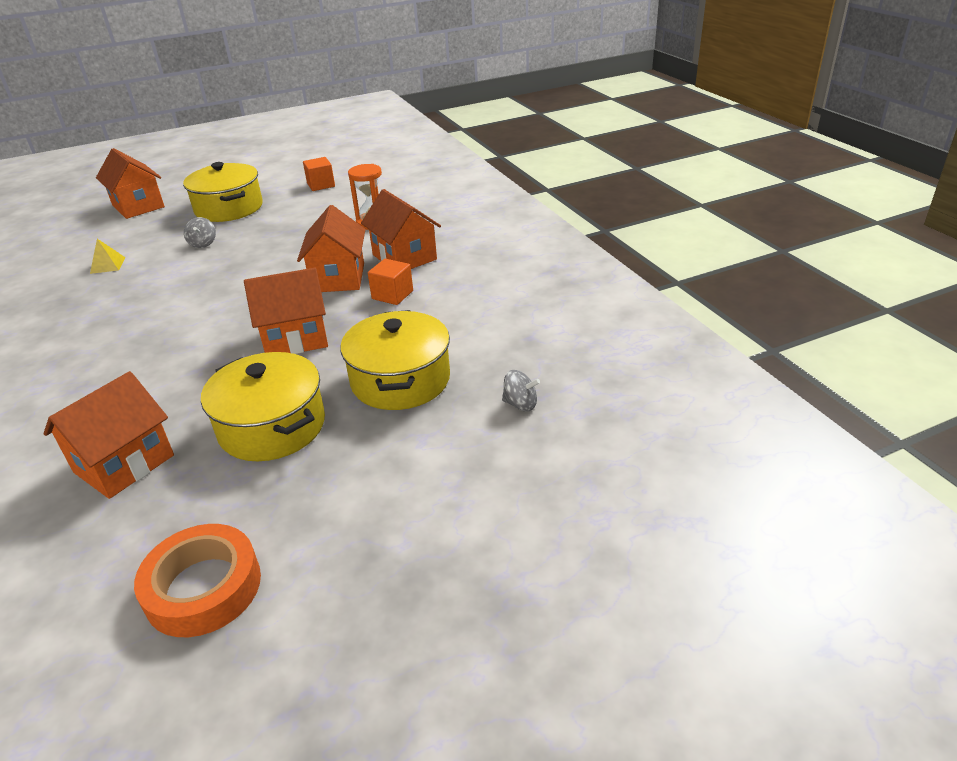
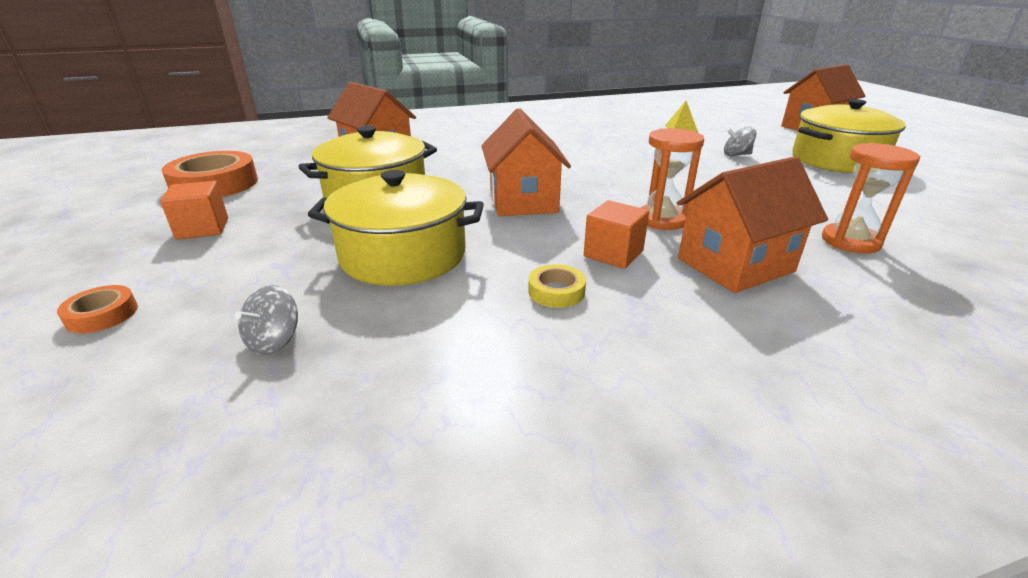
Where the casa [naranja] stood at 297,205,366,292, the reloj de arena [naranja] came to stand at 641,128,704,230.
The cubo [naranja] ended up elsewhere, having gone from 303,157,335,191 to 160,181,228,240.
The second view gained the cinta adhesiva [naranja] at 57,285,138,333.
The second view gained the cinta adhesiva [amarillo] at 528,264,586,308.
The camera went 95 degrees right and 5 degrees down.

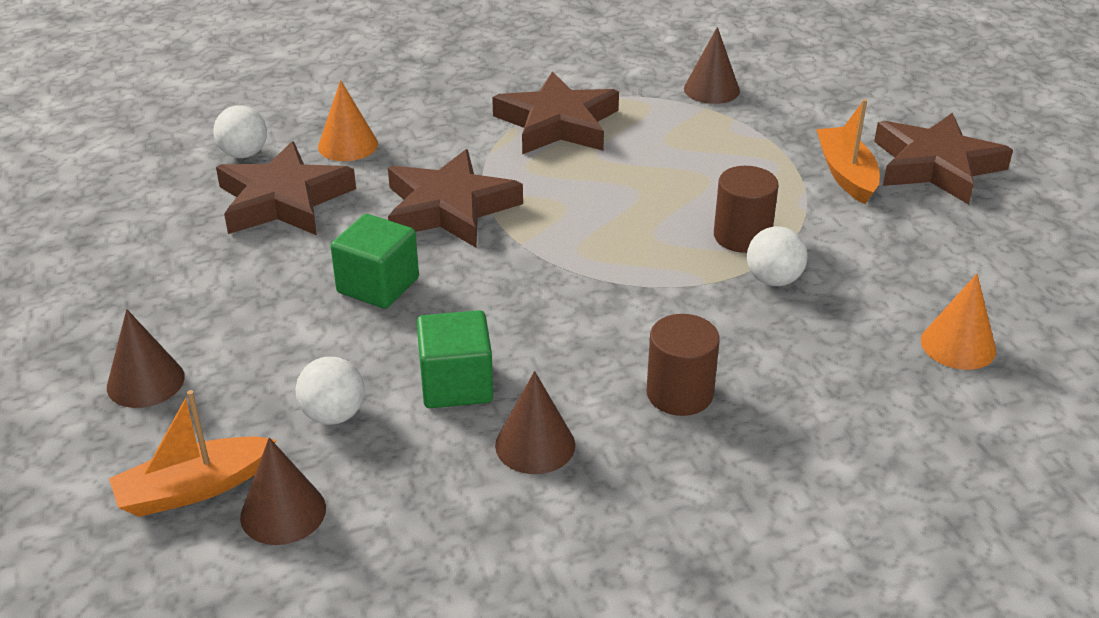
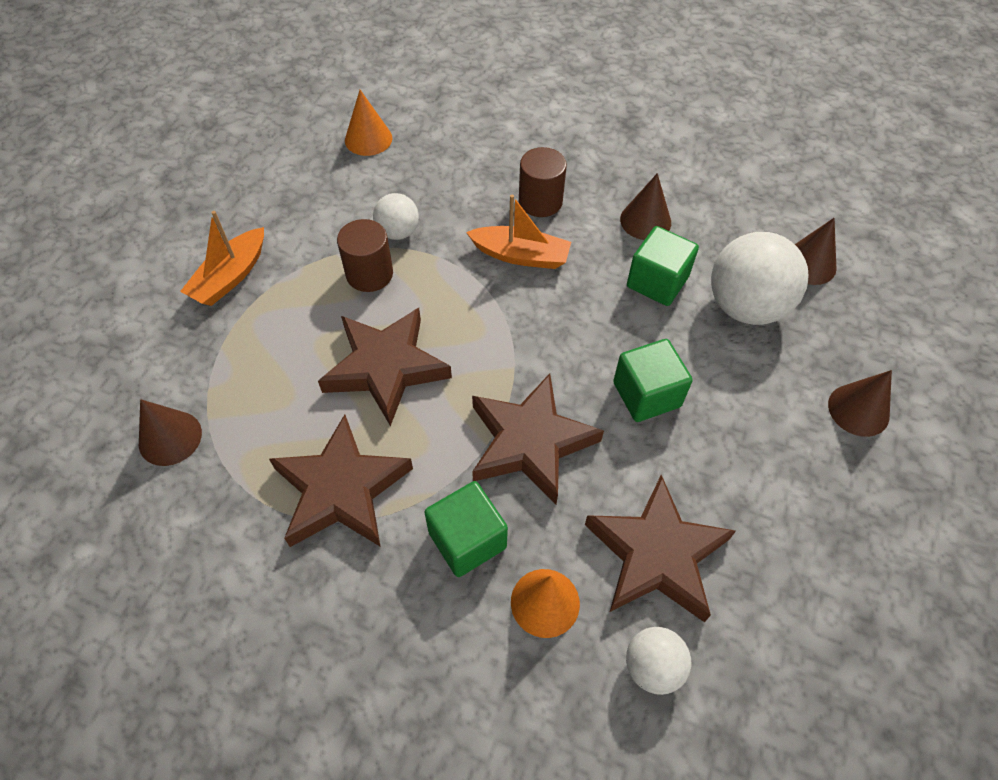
The barco [naranja] ended up elsewhere, having gone from 109,390,276,517 to 466,195,571,269.
The size of the pelota [blanco] at 295,357,365,425 changed by a factor of 1.85.
The estrella [marrón] ended up elsewhere, having gone from 874,113,1013,205 to 318,308,452,426.
The second view gained the cubo [verde] at 424,481,508,577.
The camera went 140 degrees left and 20 degrees up.

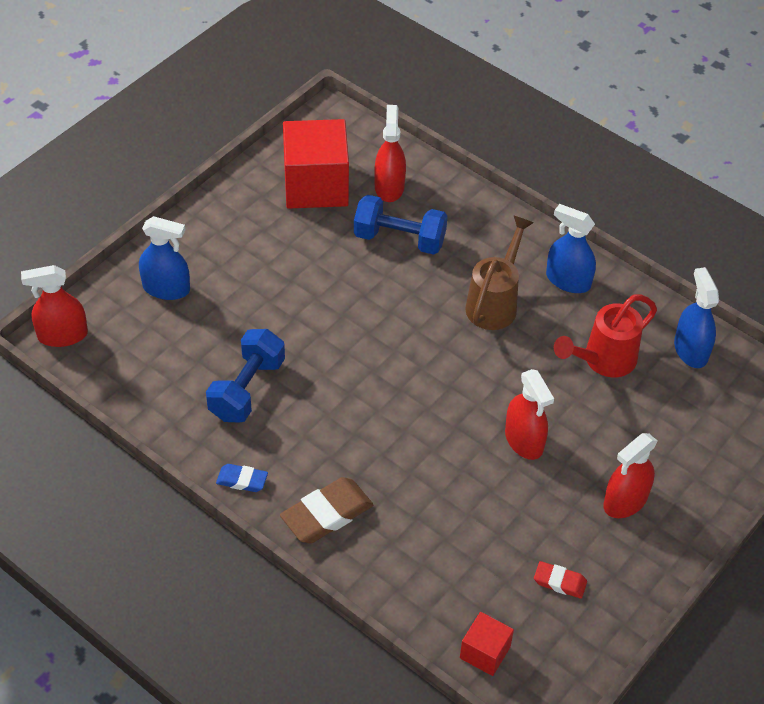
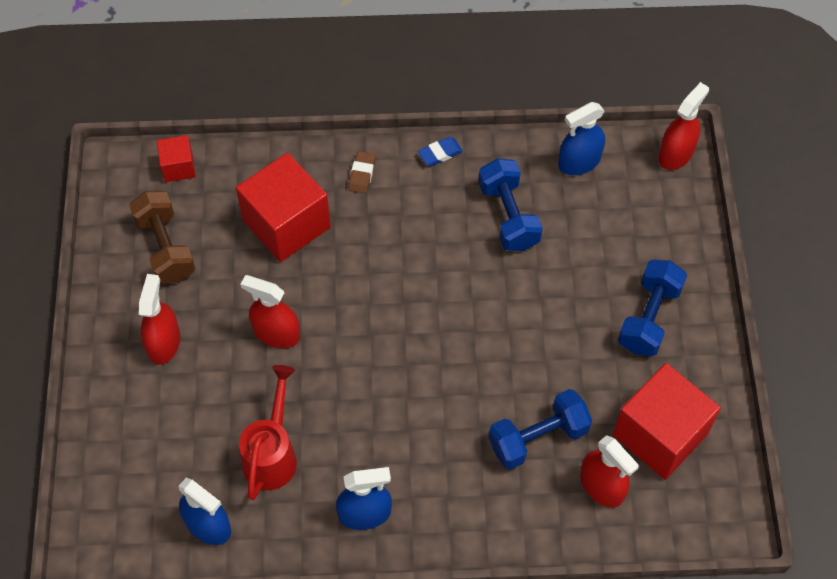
The pulverizador [azul] ended up elsewhere, having gone from 139,216,190,300 to 558,102,605,175.
The size of the goma de borrar [marrón] at 280,477,373,543 changed by a factor of 0.56.
The second view lost the regadera [marrón] at 465,215,534,330.
Where the goma de borrar [rojo] stood at 534,561,587,599, the mancuerna [marrón] came to stand at 129,191,195,284.
The second view gained the cubo [rojo] at 236,152,331,262.
The second view gained the mancuerna [azul] at 618,260,687,356.
The camera went 140 degrees right and 10 degrees up.

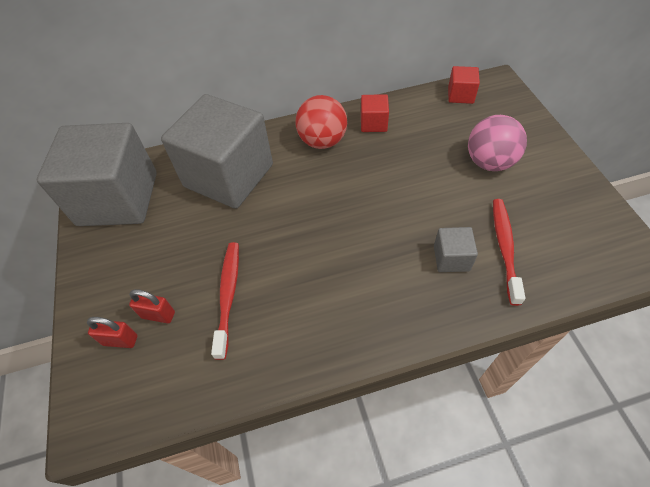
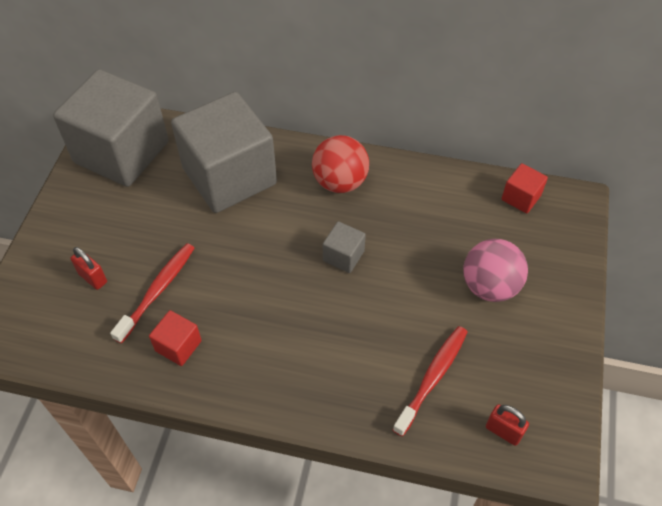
The candado [rojo] ended up elsewhere, having gone from 87,317,138,348 to 486,404,529,446.
The cubo [rojo] ended up elsewhere, having gone from 361,94,389,132 to 149,310,202,366.
The cubo [gris] ended up elsewhere, having gone from 434,227,478,272 to 323,221,366,273.
The camera went 25 degrees right and 0 degrees up.

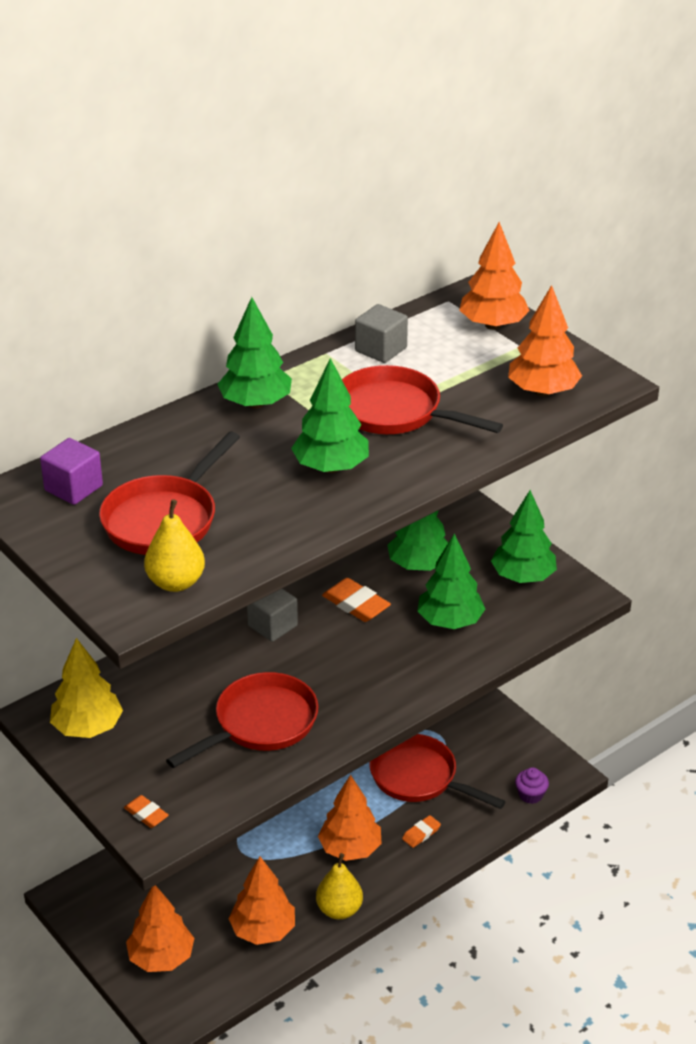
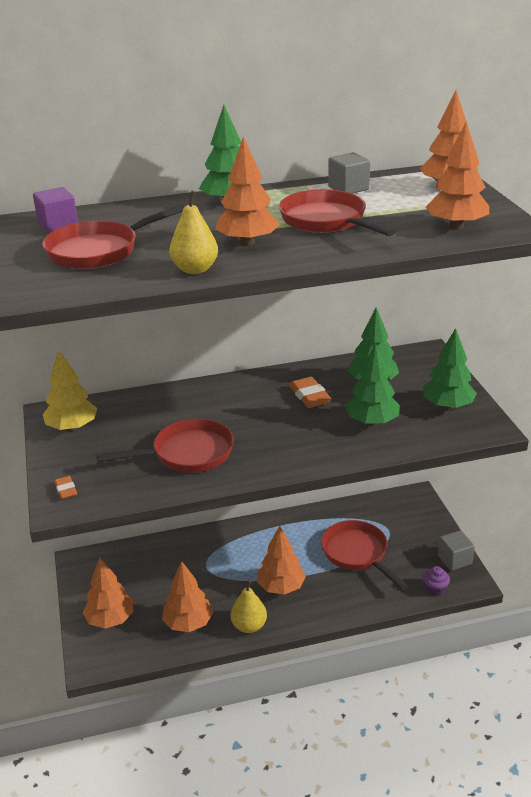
The pera [amarillo] ended up elsewhere, having gone from 144,499,205,592 to 169,190,218,274.
The cubo [gris] ended up elsewhere, having gone from 247,589,298,642 to 438,530,475,571.
What was the árbol [verde] at 291,358,369,473 turned into the árbol [naranja] at 215,136,280,246.
The second view lost the goma de borrar [naranja] at 402,815,441,848.
The camera went 25 degrees right and 5 degrees down.

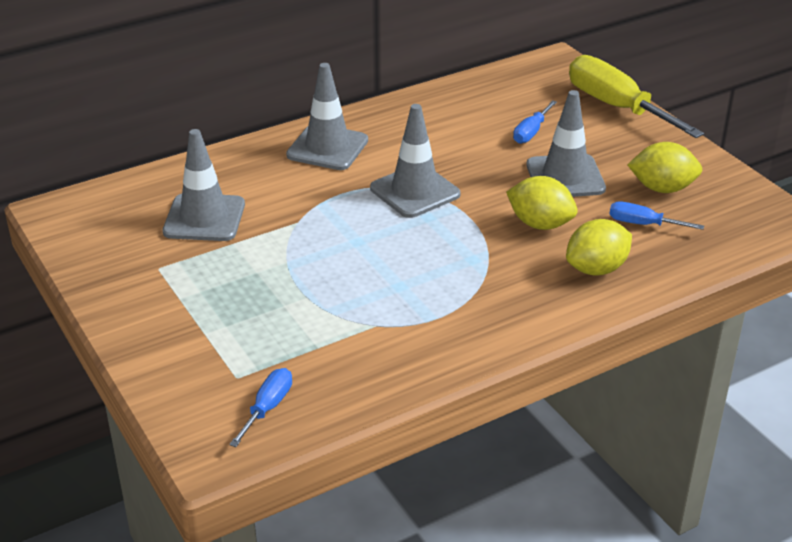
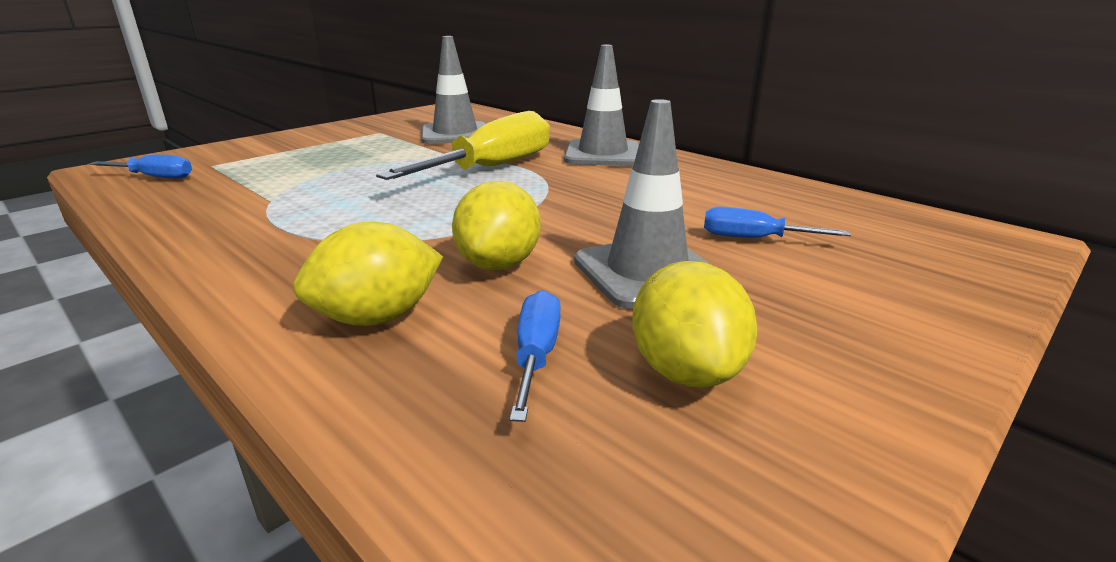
The second view lost the cono de tráfico [gris] at 370,104,461,218.
The limón [amarillo] at 566,219,632,276 ended up facing another way, 75 degrees counterclockwise from before.
The destornillador [amarillo] ended up elsewhere, having gone from 569,55,704,138 to 376,111,550,180.
The camera went 75 degrees right and 10 degrees down.

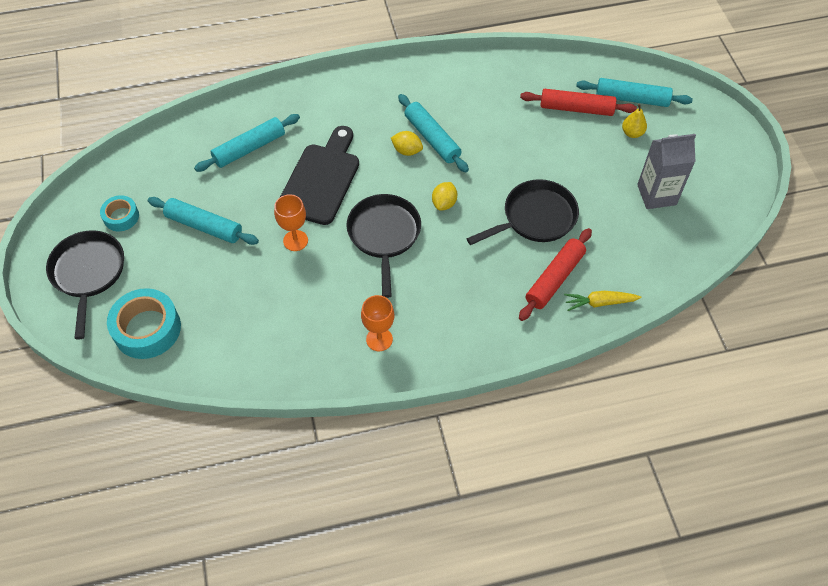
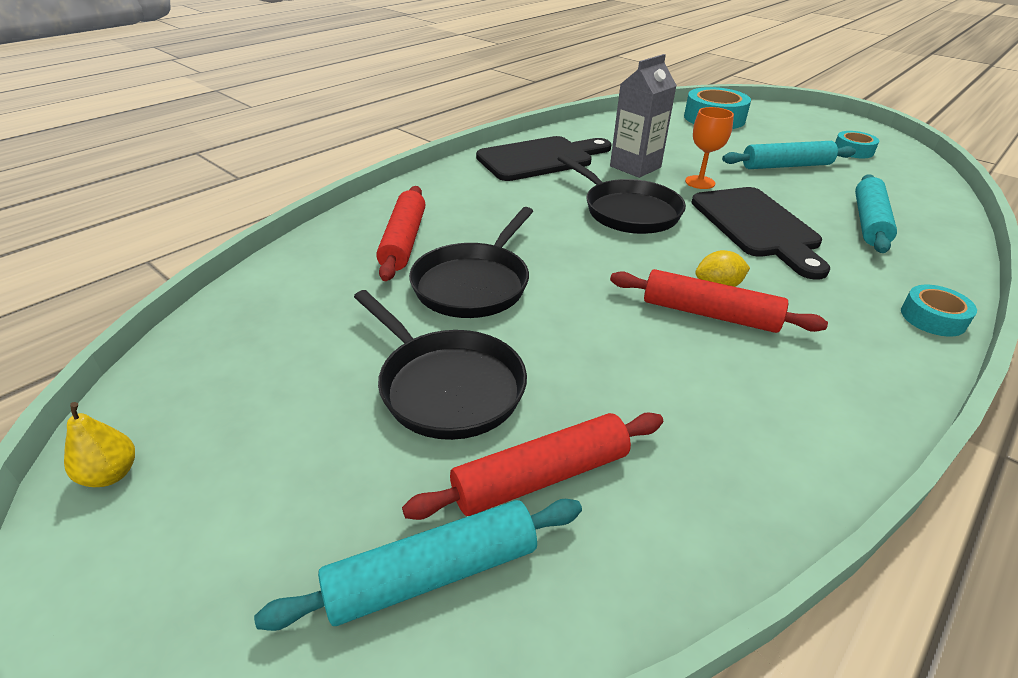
The sartén [negro] ended up elsewhere, having gone from 46,230,124,340 to 354,290,527,440.
Where the copa [naranja] stood at 361,295,394,351, the tabla de cortar [negro] came to stand at 476,136,611,181.
What was the rodillo [turquesa] at 398,94,469,173 turned into the rodillo [rojo] at 610,269,828,333.
The second view lost the limón [amarillo] at 432,182,457,210.
The second view lost the zanahoria [amarillo] at 564,291,641,311.
The pera [amarillo] ended up elsewhere, having gone from 622,104,647,138 to 64,402,135,487.
The cartón de leche [gris] ended up elsewhere, having gone from 637,134,696,209 to 610,54,677,178.
The second view gained the cinta adhesiva [turquesa] at 901,285,977,337.
The camera went 145 degrees right and 20 degrees down.

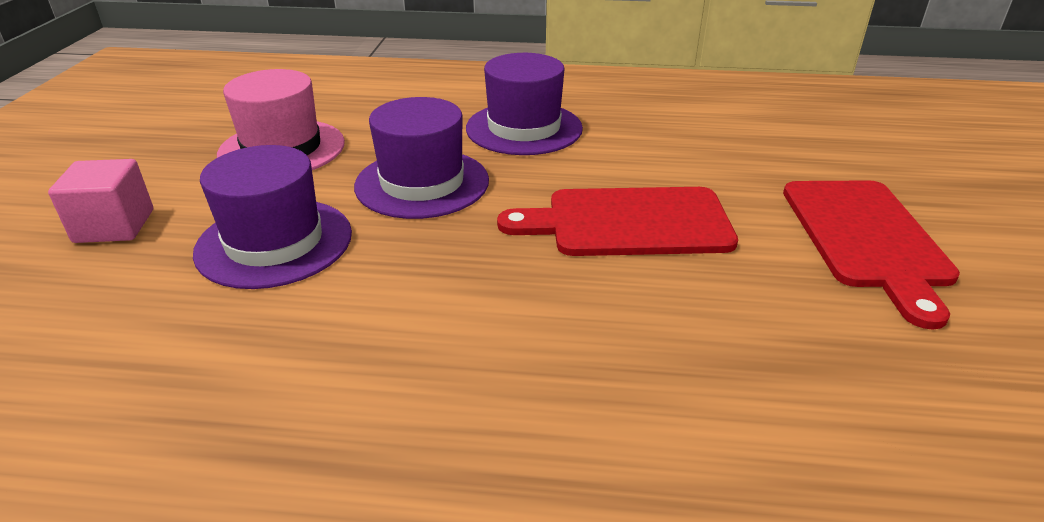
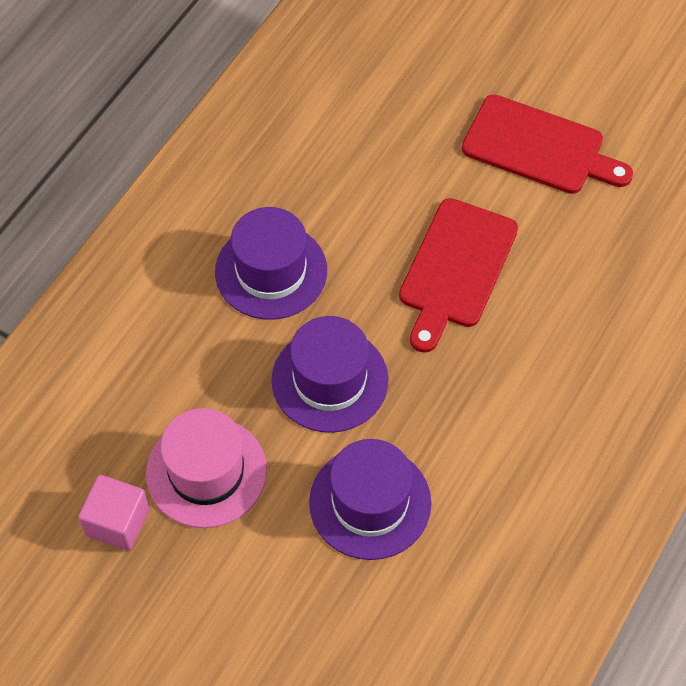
The cubo [rosa] ended up elsewhere, having gone from 48,159,153,243 to 78,475,149,551.
The camera went 65 degrees left and 25 degrees up.

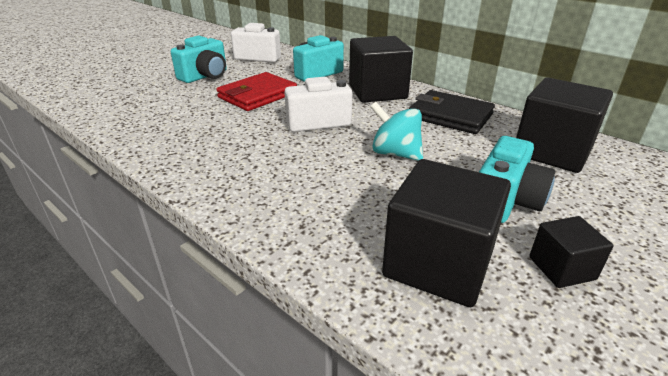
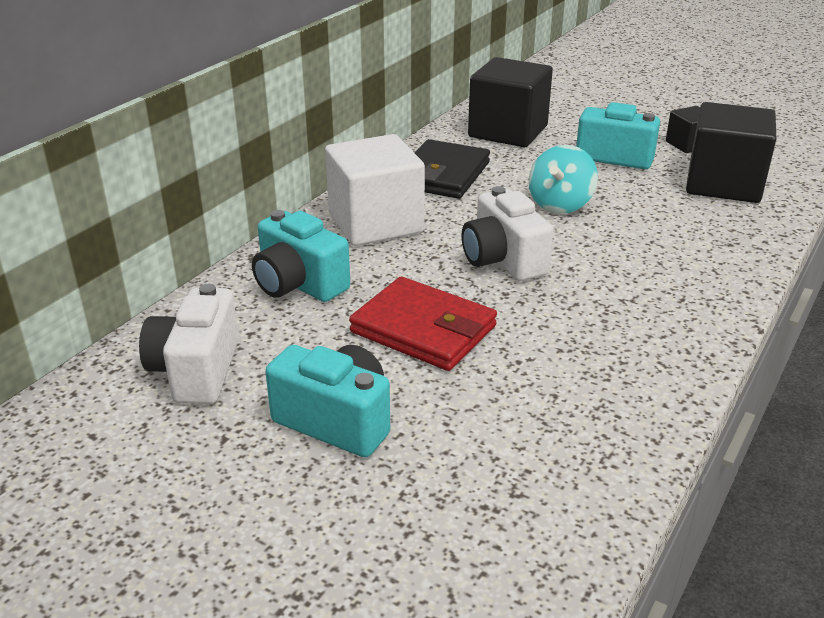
What was the cubo [negro] at 349,36,413,103 turned into the cubo [blanco] at 325,134,425,246.
The camera went 100 degrees left and 0 degrees up.

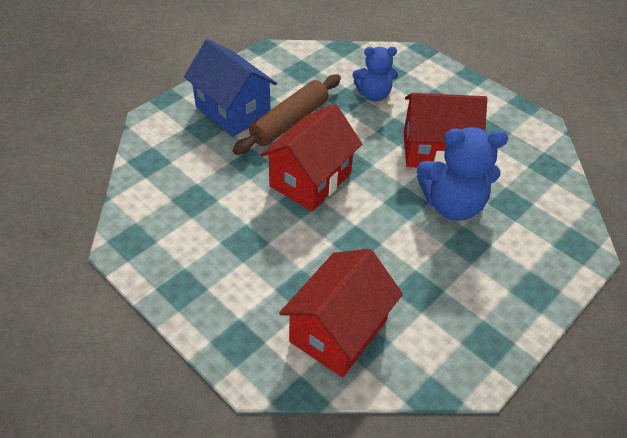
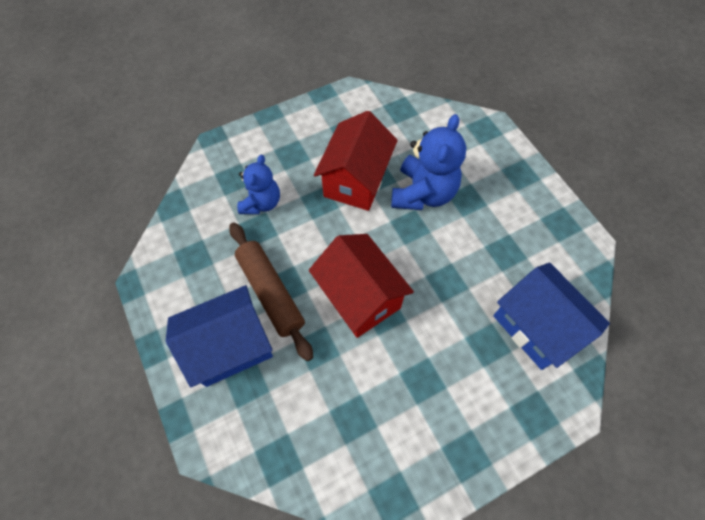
What was the casa [rojo] at 279,249,403,377 turned into the casa [azul] at 493,262,610,370.
The camera went 70 degrees left and 15 degrees up.

